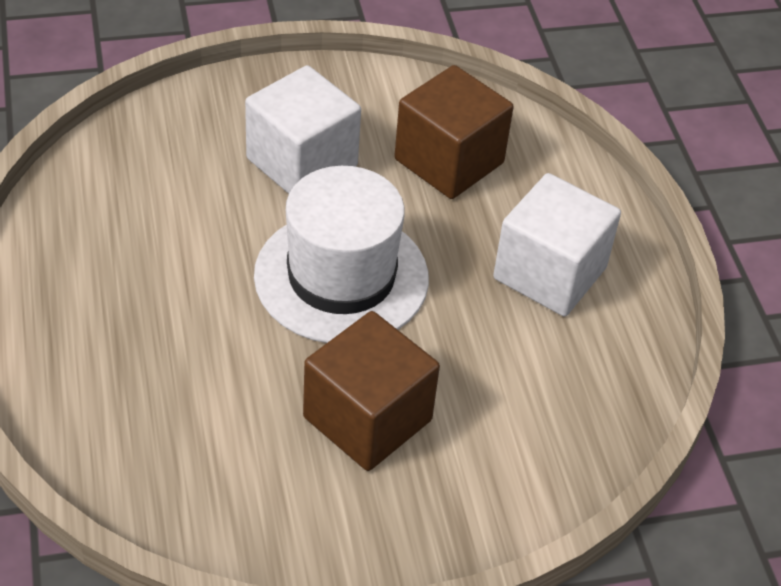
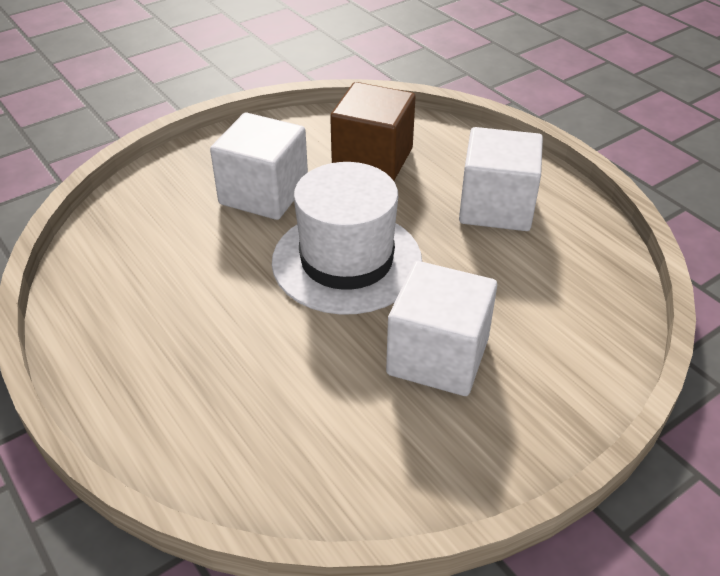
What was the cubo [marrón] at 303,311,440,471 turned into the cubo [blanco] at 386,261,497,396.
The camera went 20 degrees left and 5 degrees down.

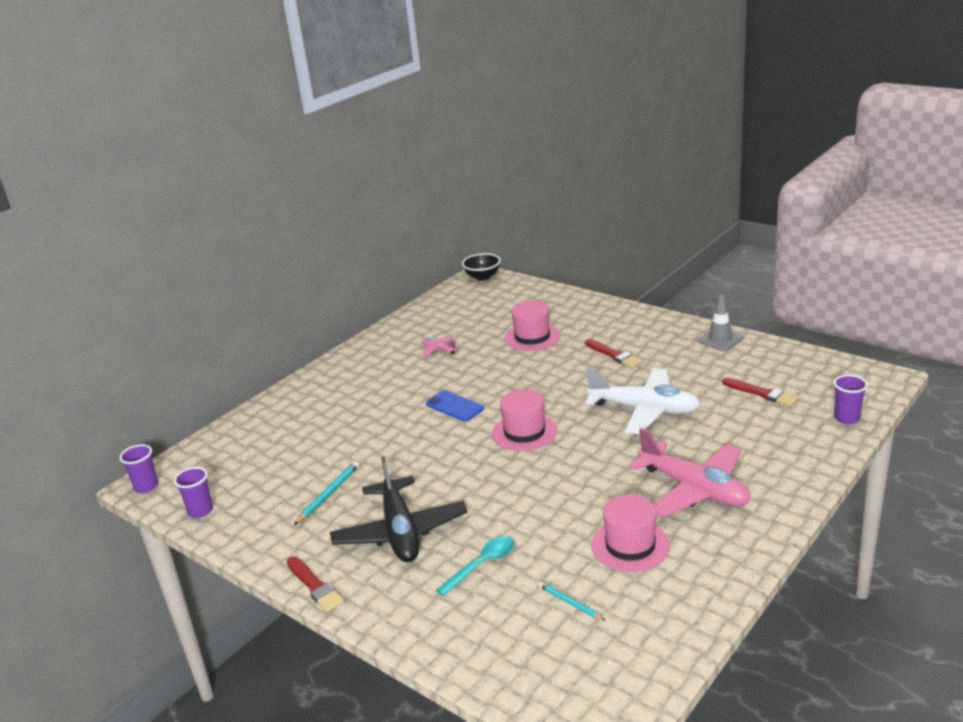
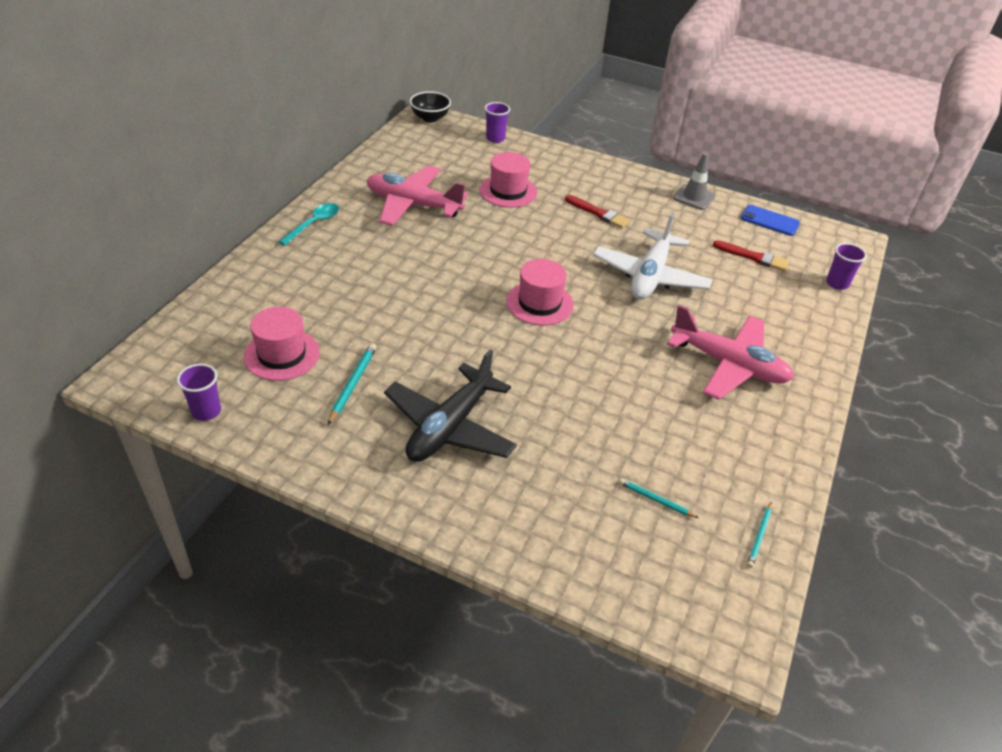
The vaso [morado] ended up elsewhere, having gone from 119,444,158,493 to 485,102,510,143.
The second view lost the pincel [rojo] at 287,556,344,612.
The avión [negro] at 330,457,467,562 ended up facing another way, 60 degrees clockwise from before.
The size of the avión [rosa] at 422,335,460,357 changed by a factor of 2.34.
The móvil [azul] ended up elsewhere, having gone from 426,390,484,422 to 741,205,800,236.
The cuchara [turquesa] ended up elsewhere, having gone from 436,537,515,596 to 278,203,339,246.
The avión [blanco] at 586,368,701,434 ended up facing another way, 105 degrees clockwise from before.
The sombrero [rosa] ended up elsewhere, having gone from 591,495,670,572 to 244,307,320,381.
The second view gained the lápiz [turquesa] at 747,502,772,568.
The camera went 20 degrees left and 15 degrees up.

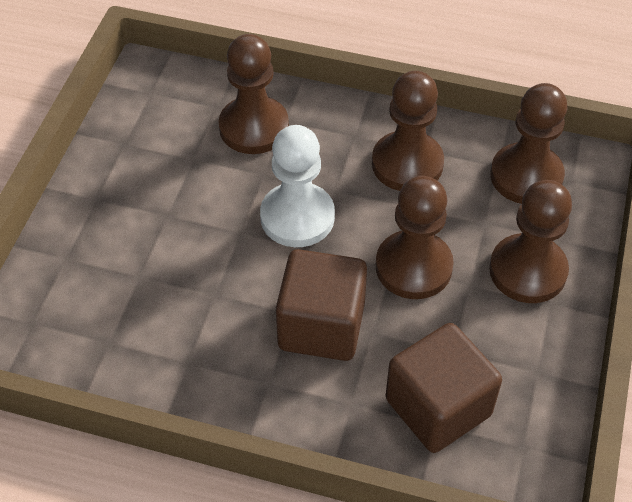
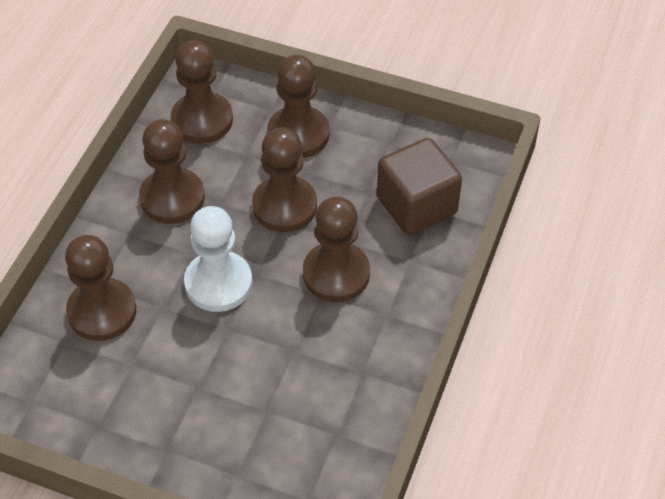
Where the cubo [marrón] stood at 276,249,367,361, the peón [marrón] came to stand at 303,197,370,302.
The camera went 85 degrees left and 0 degrees up.

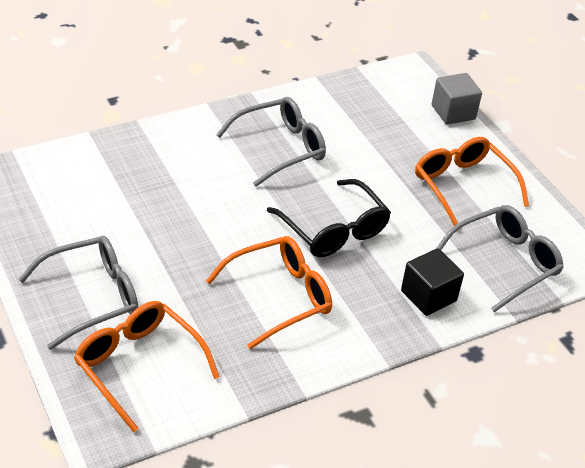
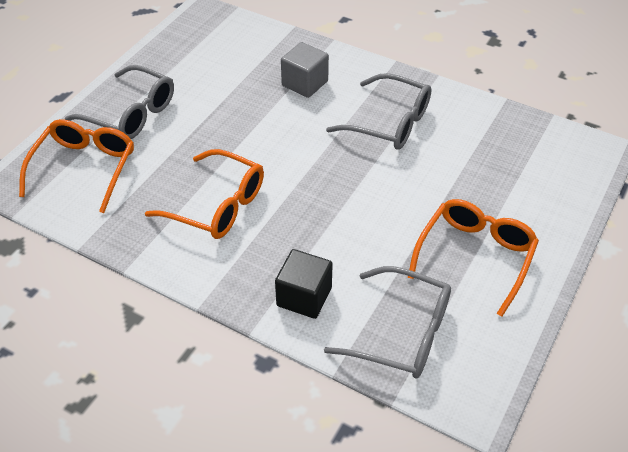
The second view lost the gafas [negro] at 267,179,391,257.
The cubo [gris] ended up elsewhere, having gone from 432,73,482,125 to 281,42,329,98.
The camera went 60 degrees right and 5 degrees up.

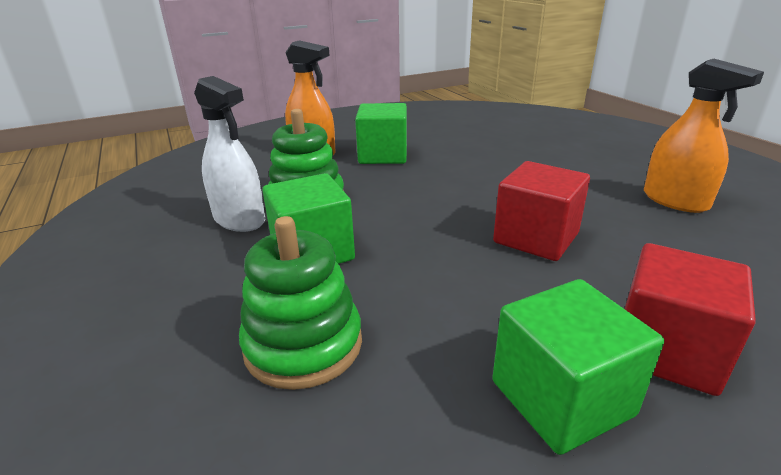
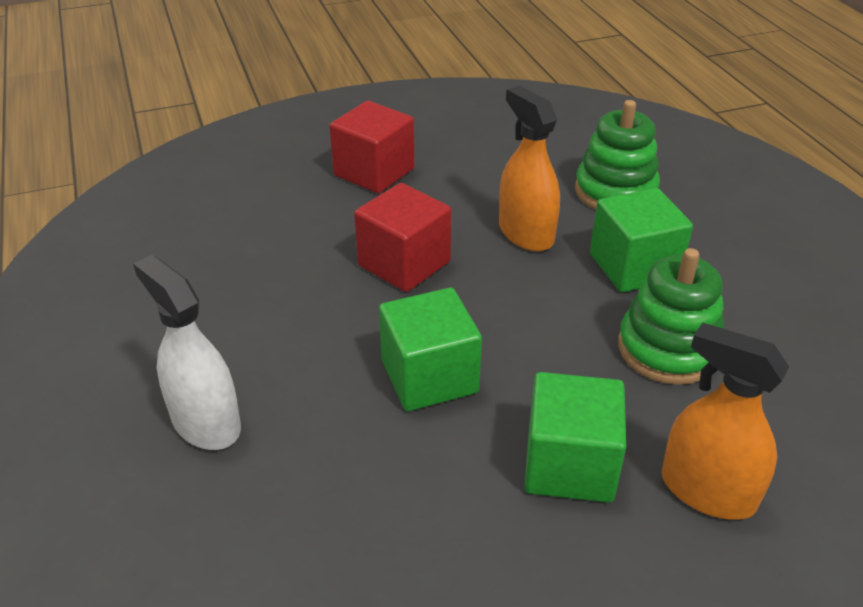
The pulverizador [blanco] ended up elsewhere, having gone from 194,76,265,232 to 133,255,241,450.
The cubo [verde] ended up elsewhere, having gone from 492,279,664,455 to 379,288,482,411.
The pulverizador [naranja] ended up elsewhere, having gone from 644,59,764,213 to 499,86,560,251.
The camera went 175 degrees left and 10 degrees up.

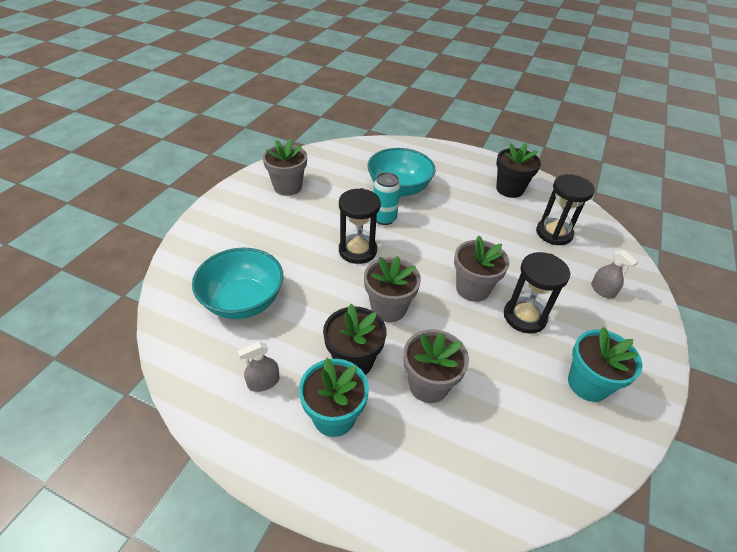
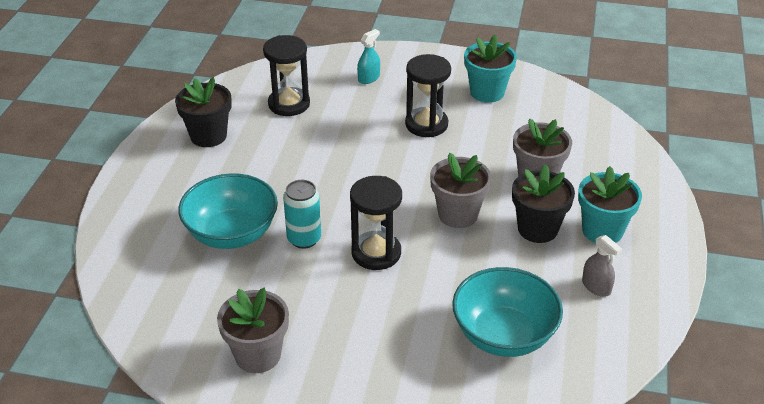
The second view lost the maceta [gris] at 454,236,510,302.
What was the pulverizador [gris] at 591,250,638,299 turned into the pulverizador [turquesa] at 357,29,380,84.
The camera went 100 degrees left and 5 degrees down.

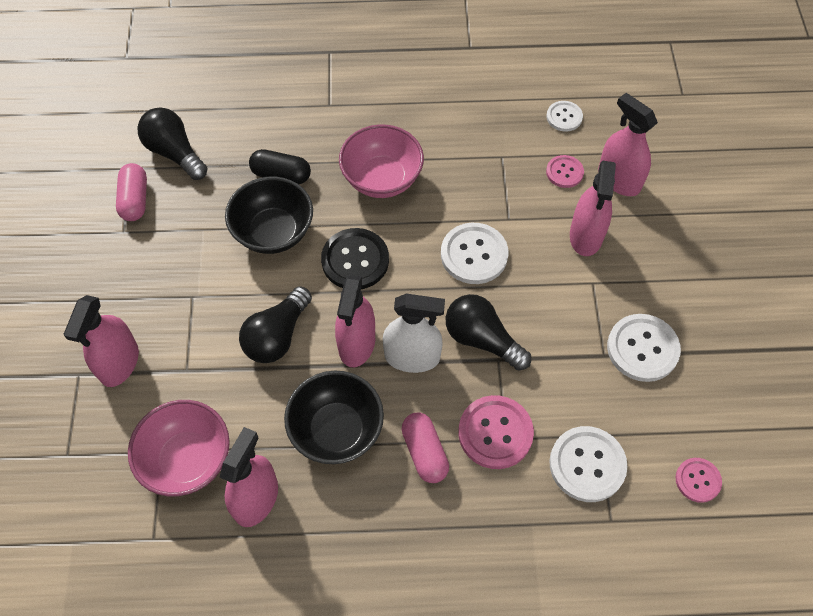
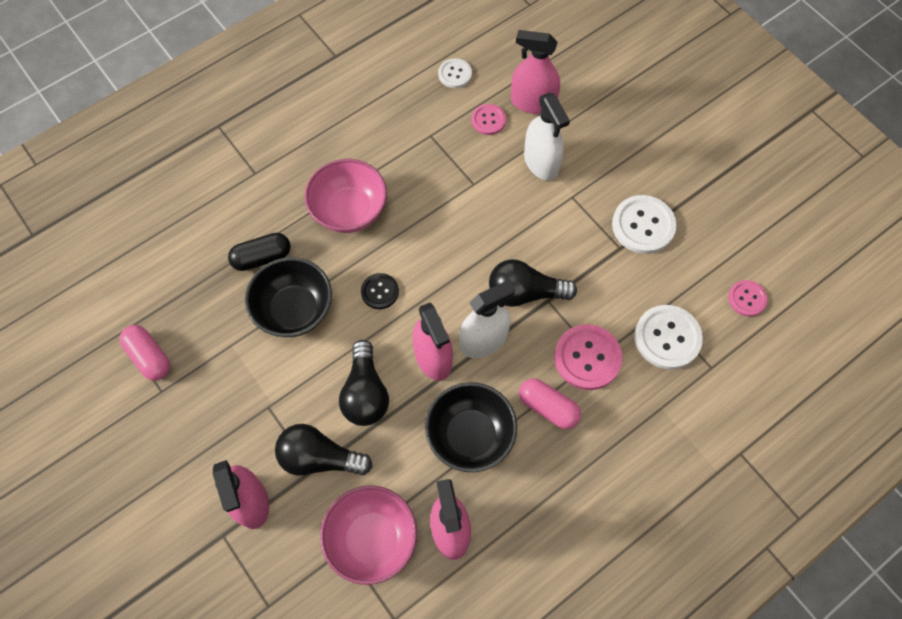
The bombilla [negro] ended up elsewhere, having gone from 137,108,208,180 to 275,424,373,476.
The size of the botón [negro] at 321,228,389,289 changed by a factor of 0.58.
The second view lost the botón [blanco] at 441,223,509,284.
What was the pulverizador [rosa] at 570,161,616,256 turned into the pulverizador [blanco] at 524,92,570,180.
The camera went 35 degrees left and 5 degrees up.

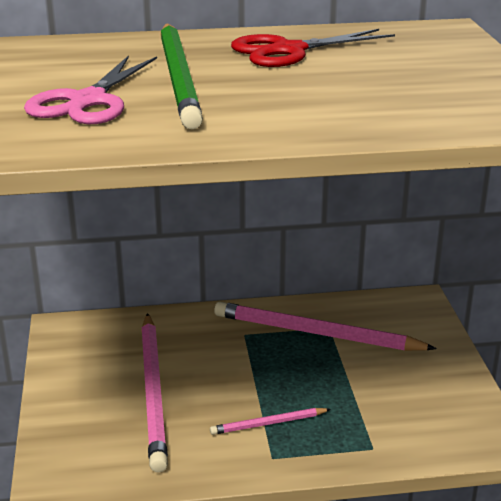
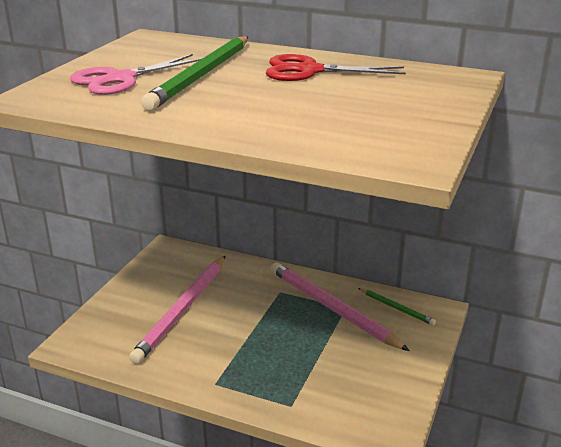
The second view lost the lápiz [rosa] at 210,408,331,435.
The second view gained the lápiz [verde] at 358,288,436,326.
The camera went 30 degrees right and 0 degrees up.

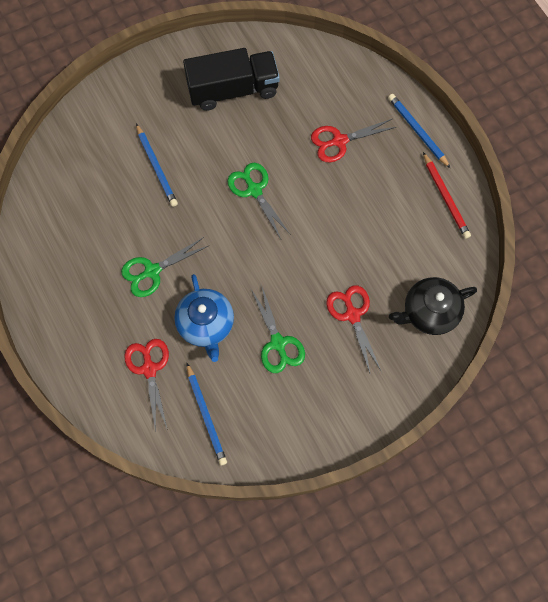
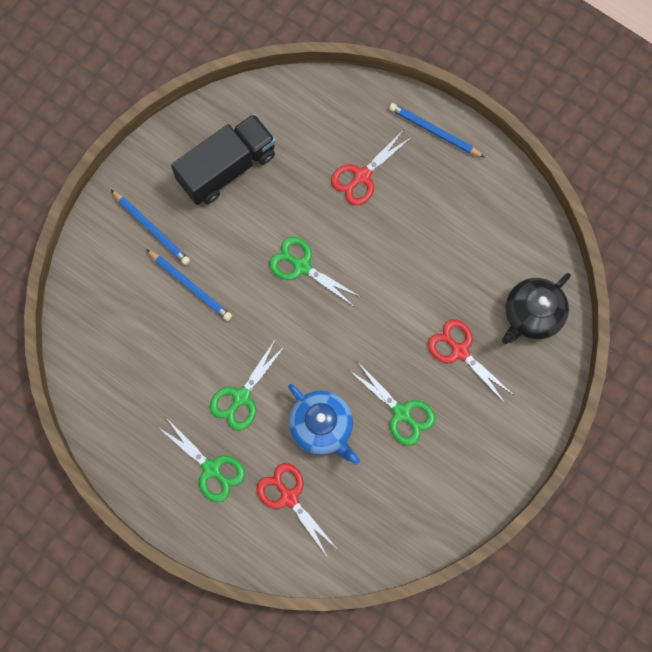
The lápiz [azul] ended up elsewhere, having gone from 187,363,227,465 to 111,190,190,265.
The second view lost the lápiz [rojo] at 423,152,471,239.
The second view gained the tijeras [verde] at 159,419,245,502.
The camera went 25 degrees left and 5 degrees up.

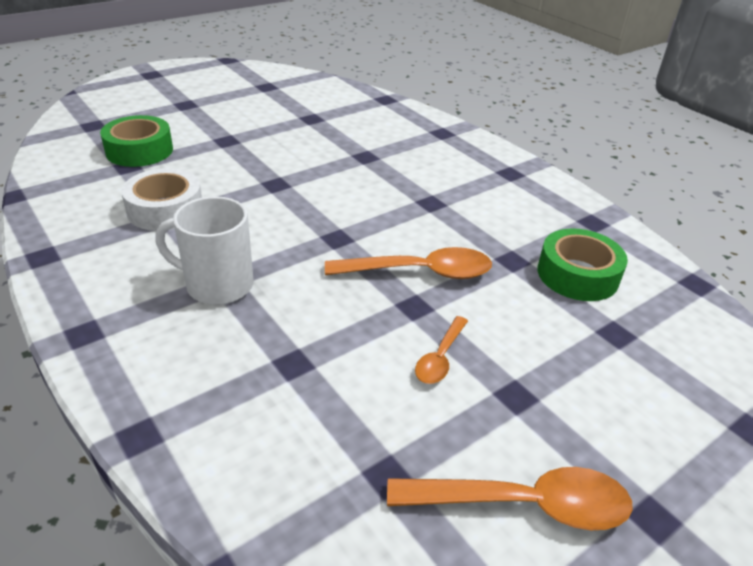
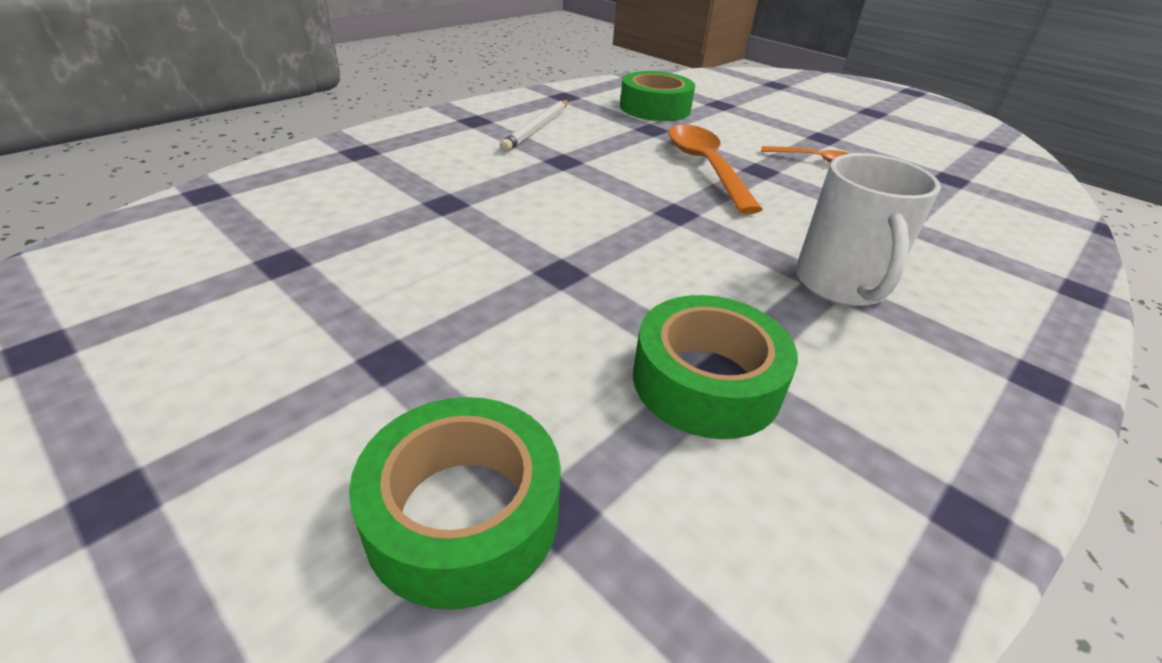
What was the cinta adhesiva [blanco] at 121,168,202,231 turned into the cinta adhesiva [verde] at 633,295,798,439.
The second view lost the cuchara [naranja] at 387,467,633,530.
The second view gained the lápiz [blanco] at 499,100,569,152.
The camera went 100 degrees left and 0 degrees up.

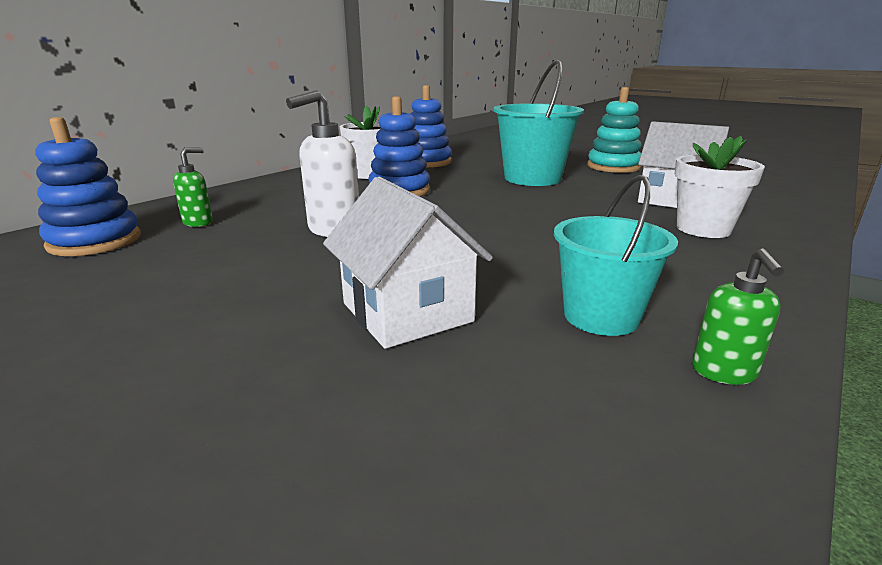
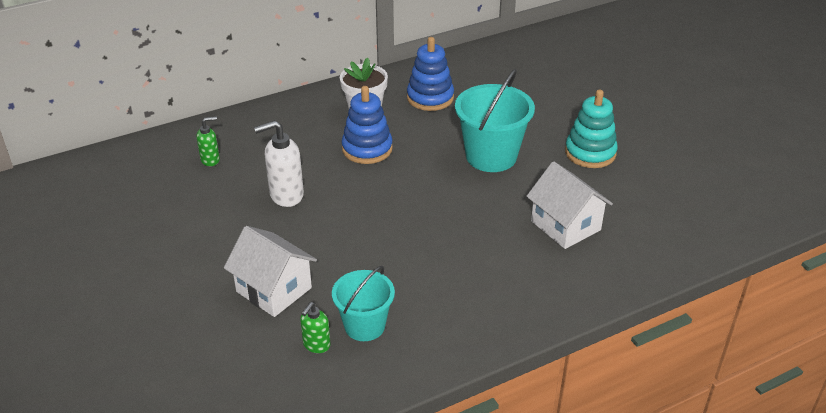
The second view lost the juguete apilable [azul] at 35,117,141,256.
The casa [blanco] at 323,177,493,349 ended up facing another way, 45 degrees counterclockwise from before.
The second view lost the maceta [blanco] at 675,136,765,238.
The dispensador de jabón [verde] ended up elsewhere, having gone from 692,248,784,385 to 300,302,331,353.
The camera went 25 degrees right and 15 degrees up.

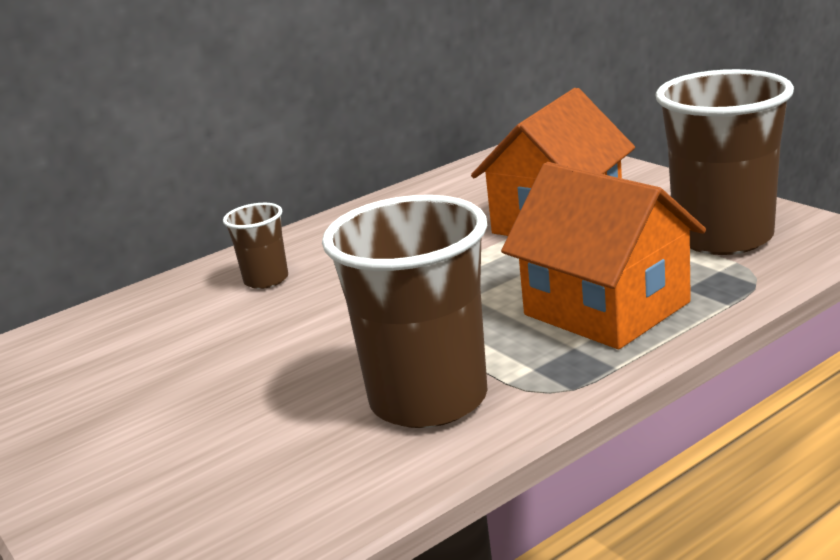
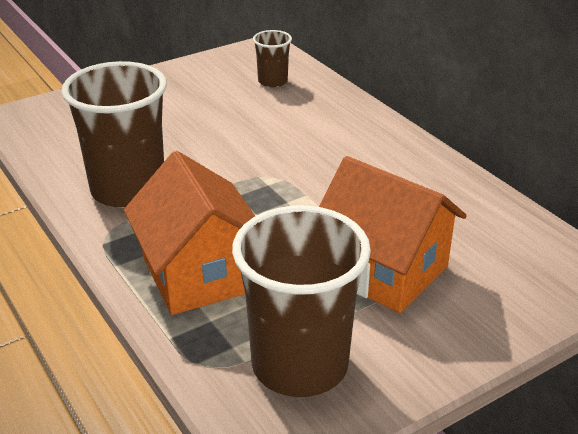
The vaso [marrón] ended up elsewhere, having gone from 223,203,288,289 to 253,30,292,87.
The casa [naranja] at 501,162,706,349 ended up facing another way, 75 degrees counterclockwise from before.
The camera went 90 degrees right and 10 degrees up.

